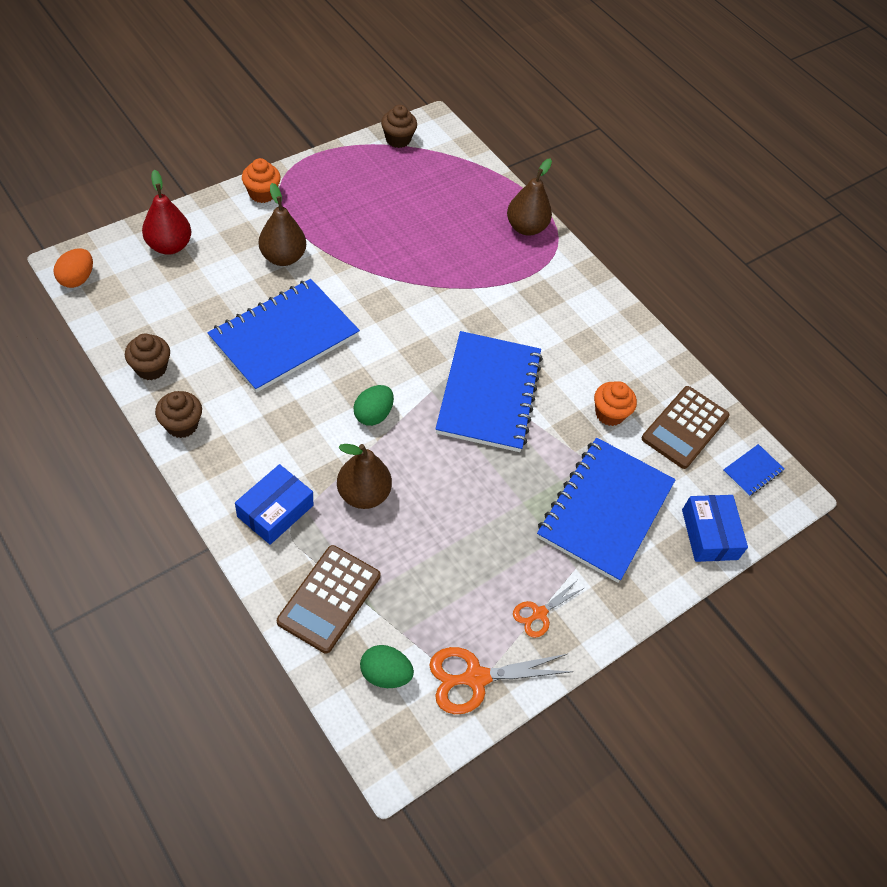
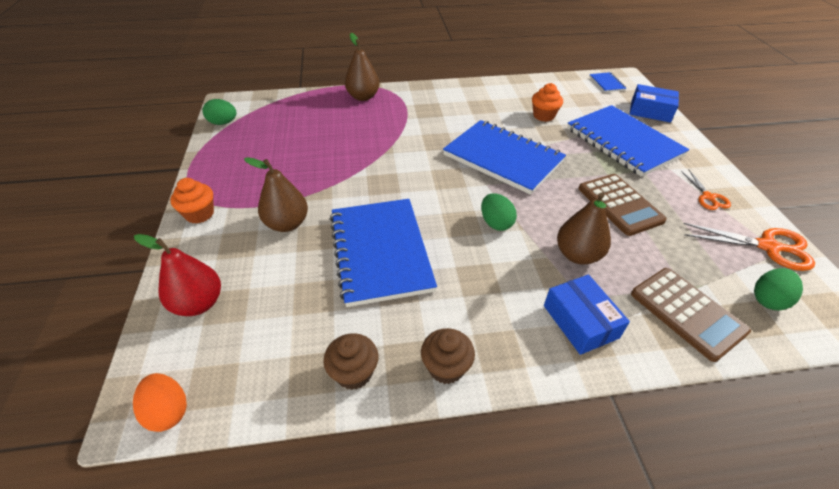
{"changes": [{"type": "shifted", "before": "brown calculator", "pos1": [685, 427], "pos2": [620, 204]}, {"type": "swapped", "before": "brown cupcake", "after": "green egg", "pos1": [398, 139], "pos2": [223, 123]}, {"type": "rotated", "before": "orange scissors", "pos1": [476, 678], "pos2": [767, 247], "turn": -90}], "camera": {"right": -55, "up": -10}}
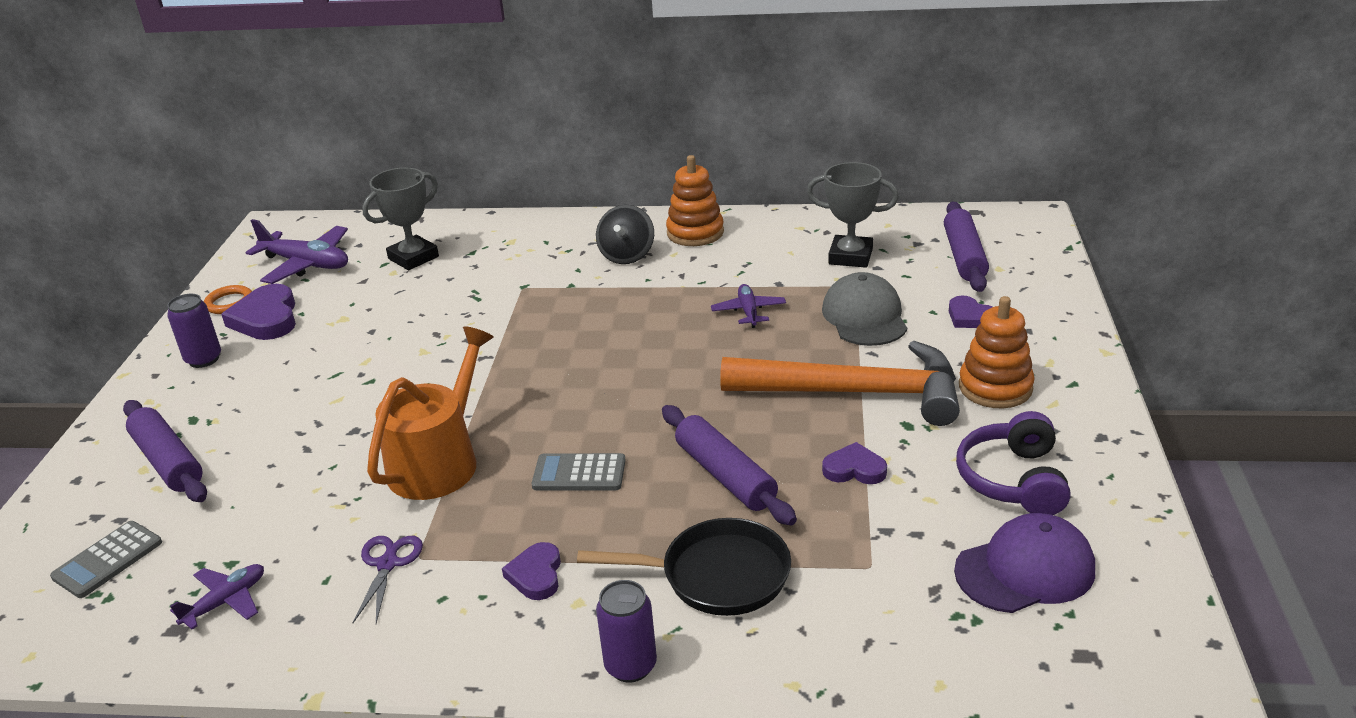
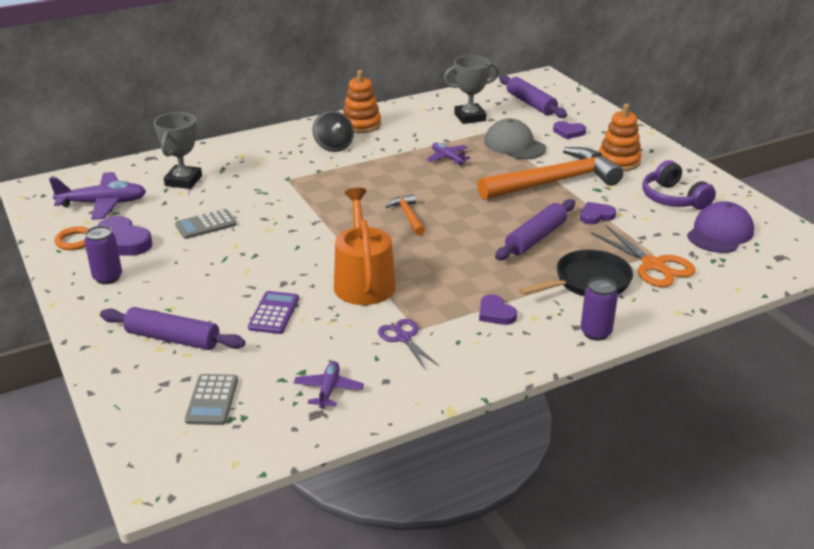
{"changes": [{"type": "new", "after": "purple calculator", "pos2": [274, 313]}, {"type": "new", "after": "orange hammer", "pos2": [408, 216]}, {"type": "new", "after": "orange scissors", "pos2": [653, 265]}, {"type": "shifted", "before": "grey calculator", "pos1": [579, 473], "pos2": [206, 225]}, {"type": "rotated", "before": "purple rolling pin", "pos1": [725, 475], "pos2": [536, 238], "turn": -75}], "camera": {"right": -35, "up": 0}}
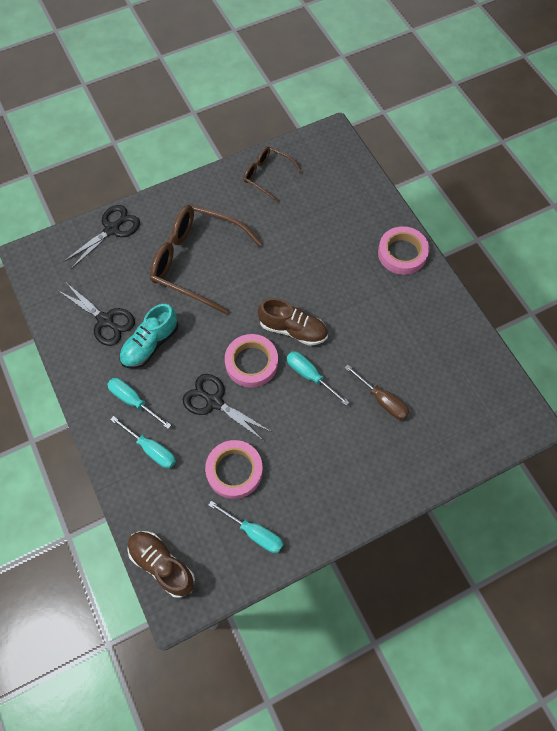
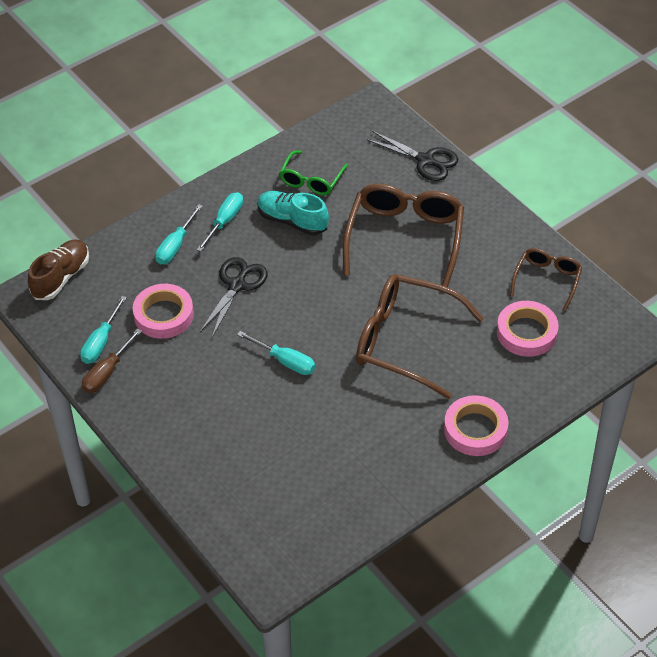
{"changes": [{"type": "gone", "before": "brown shoe", "pos1": [293, 329]}, {"type": "new", "after": "brown glasses", "pos2": [405, 341]}, {"type": "shifted", "before": "pink tape", "pos1": [251, 363], "pos2": [526, 332]}, {"type": "shifted", "before": "brown screwdriver", "pos1": [382, 400], "pos2": [107, 373]}, {"type": "swapped", "before": "black scissors", "after": "green glasses", "pos1": [105, 320], "pos2": [311, 180]}, {"type": "rotated", "before": "turquoise screwdriver", "pos1": [310, 376], "pos2": [285, 361], "turn": 90}], "camera": {"right": 80, "up": -15}}
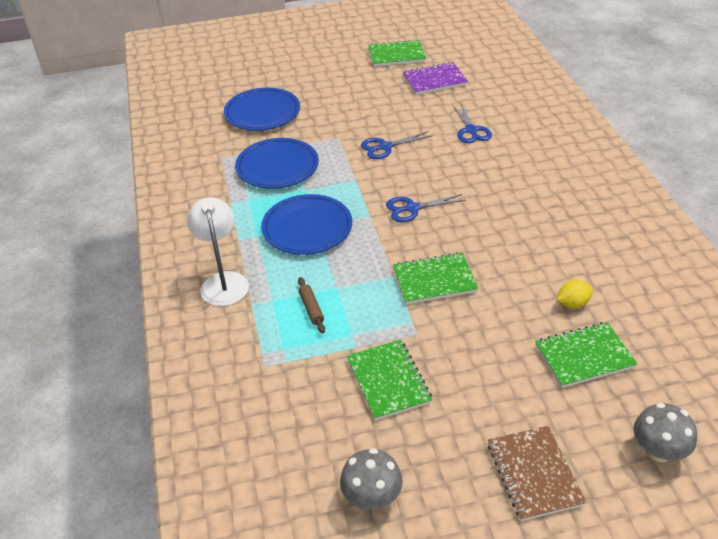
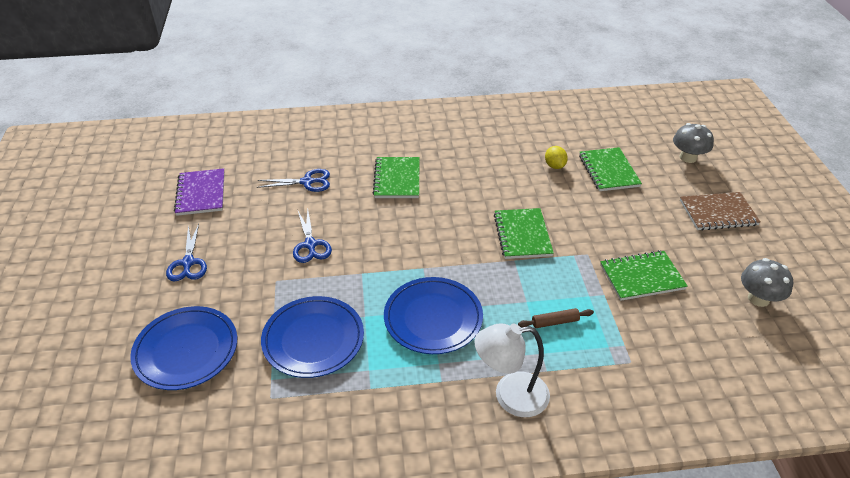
{"changes": [{"type": "shifted", "before": "green notebook", "pos1": [396, 55], "pos2": [397, 179]}, {"type": "shifted", "before": "blue scissors", "pos1": [412, 208], "pos2": [188, 263]}], "camera": {"right": -85, "up": 0}}
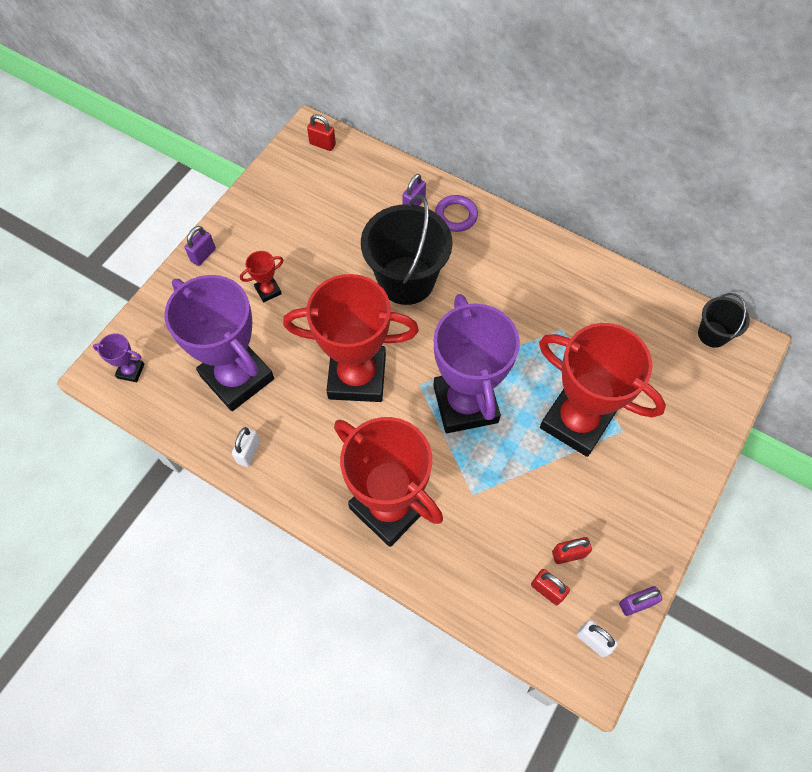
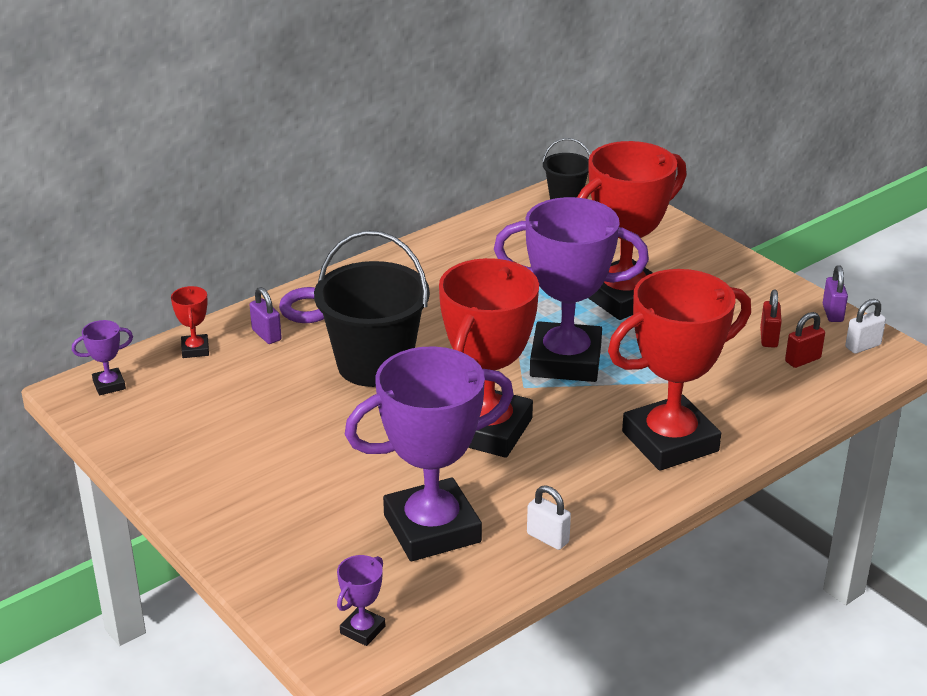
{"changes": [{"type": "gone", "before": "purple padlock", "pos1": [203, 255]}, {"type": "shifted", "before": "red trophy", "pos1": [268, 291], "pos2": [195, 349]}, {"type": "swapped", "before": "red padlock", "after": "purple trophy", "pos1": [322, 144], "pos2": [109, 385]}], "camera": {"right": -70, "up": -30}}
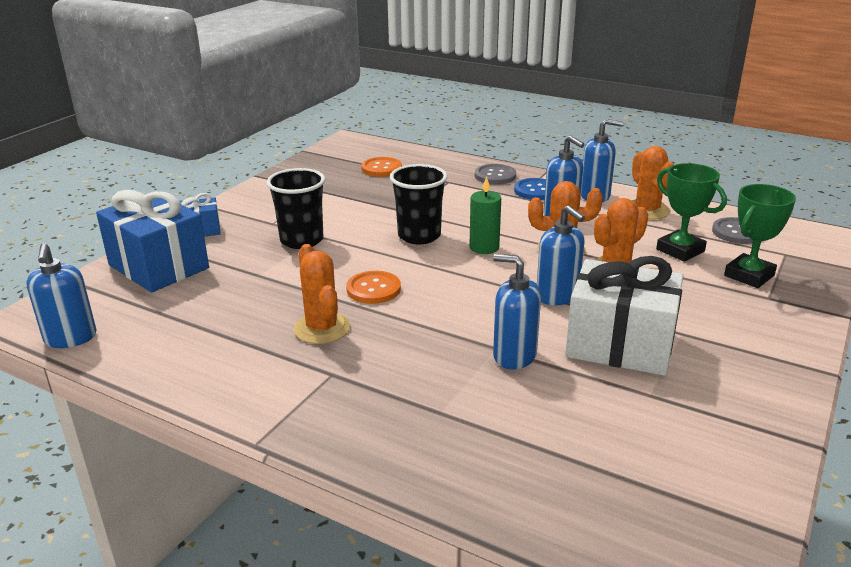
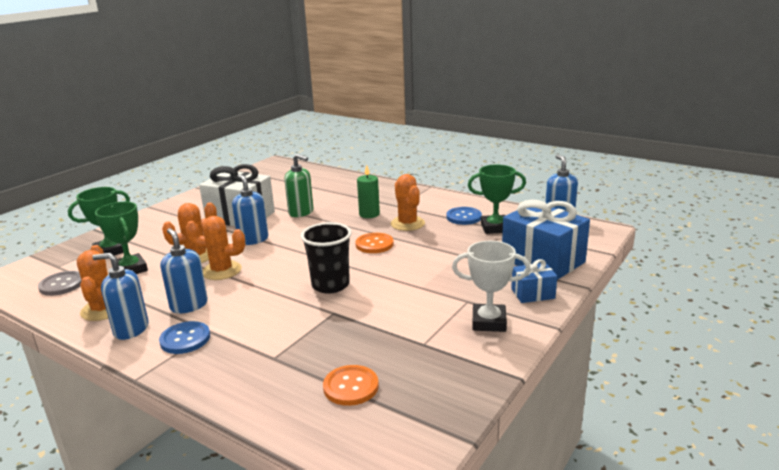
{"changes": [{"type": "gone", "before": "black cup", "pos1": [301, 240]}, {"type": "gone", "before": "grey button", "pos1": [495, 176]}, {"type": "new", "after": "blue button", "pos2": [464, 217]}, {"type": "new", "after": "white trophy", "pos2": [489, 322]}, {"type": "new", "after": "green trophy", "pos2": [495, 228]}, {"type": "shifted", "before": "green candle", "pos1": [484, 247], "pos2": [369, 214]}, {"type": "repainted", "before": "blue soap dispenser", "after": "green soap dispenser", "pos1": [514, 356], "pos2": [301, 212]}], "camera": {"right": -175, "up": -5}}
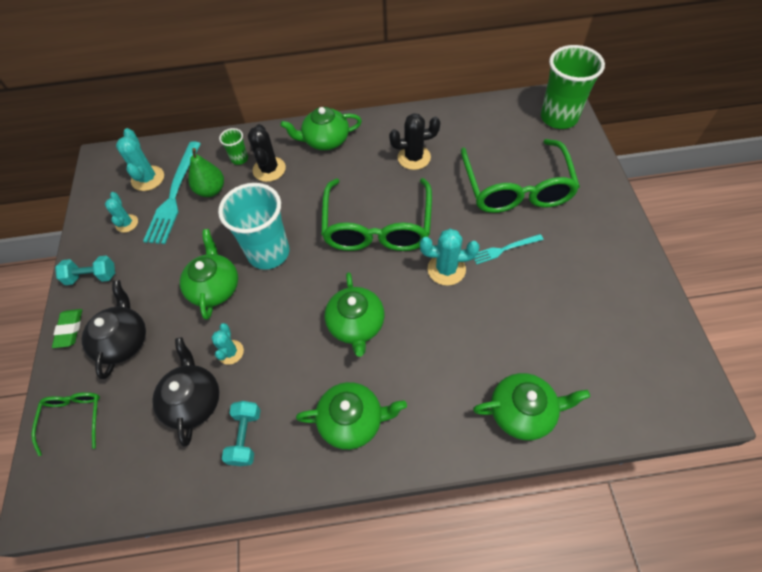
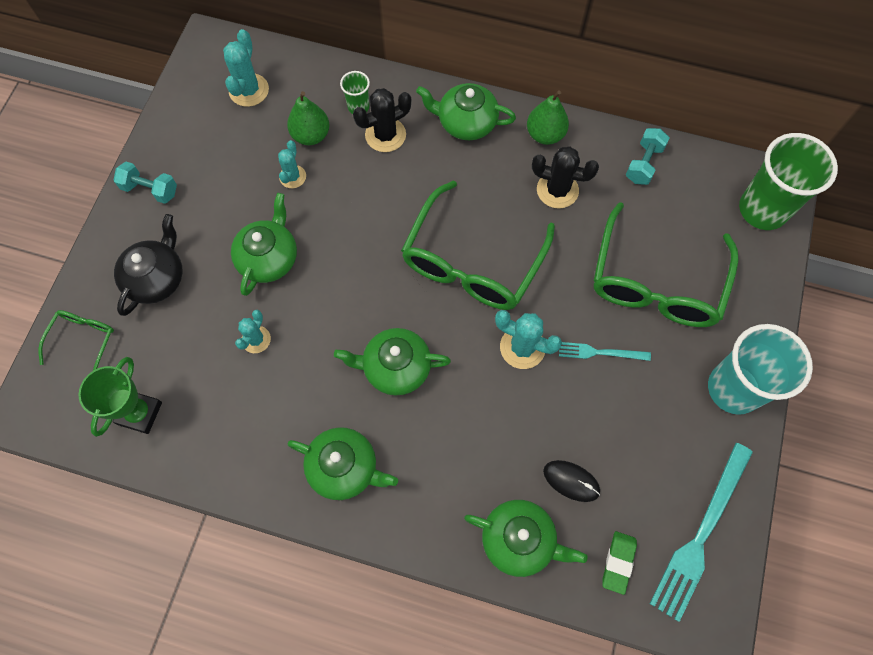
{"changes": [{"type": "gone", "before": "black teapot", "pos1": [193, 400]}, {"type": "new", "after": "green trophy", "pos2": [140, 413]}, {"type": "new", "after": "green pear", "pos2": [545, 135]}, {"type": "new", "after": "black mouse", "pos2": [571, 481]}, {"type": "shifted", "before": "green eraser", "pos1": [70, 329], "pos2": [618, 562]}, {"type": "shifted", "before": "turquoise cactus", "pos1": [127, 223], "pos2": [292, 177]}, {"type": "shifted", "before": "turquoise fork", "pos1": [174, 195], "pos2": [701, 534]}, {"type": "shifted", "before": "turquoise cup", "pos1": [268, 253], "pos2": [733, 389]}, {"type": "shifted", "before": "turquoise dumbbell", "pos1": [246, 437], "pos2": [644, 164]}, {"type": "rotated", "before": "black cactus", "pos1": [269, 169], "pos2": [385, 135], "turn": 45}, {"type": "rotated", "before": "green teapot", "pos1": [356, 325], "pos2": [395, 367], "turn": 75}], "camera": {"right": 20, "up": 10}}
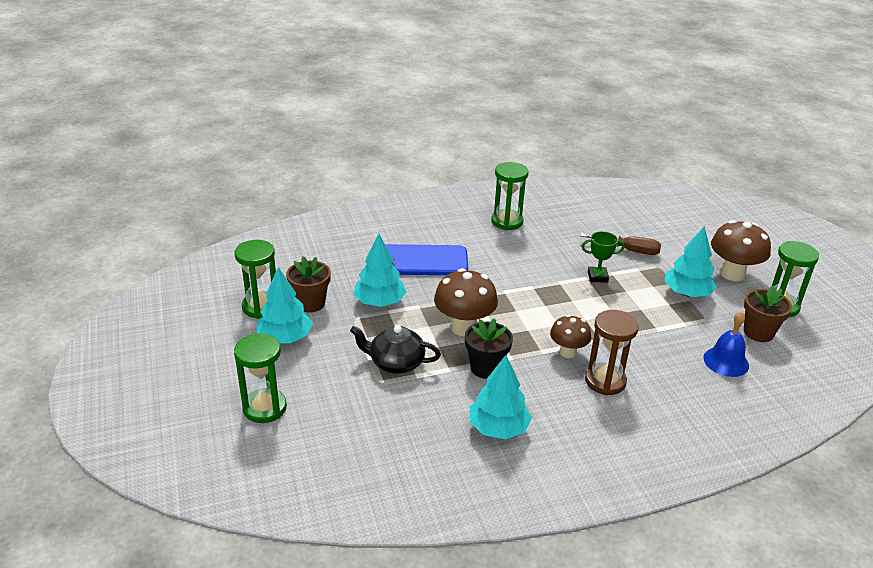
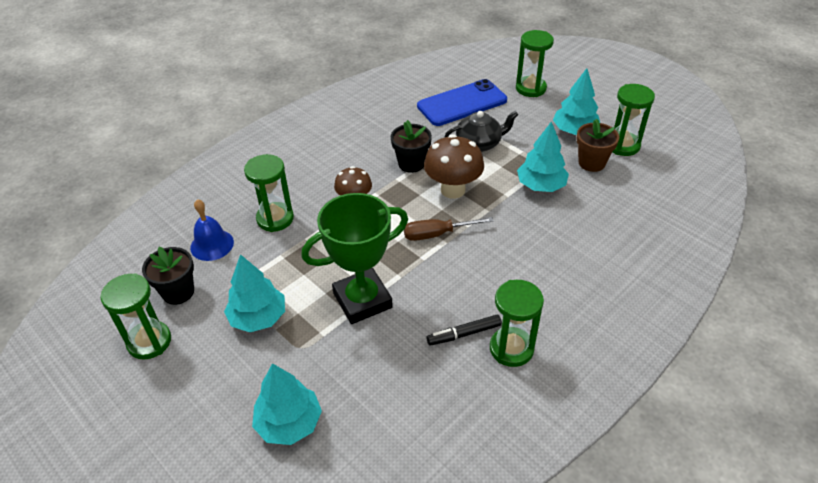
{"changes": [{"type": "gone", "before": "brown hourglass", "pos1": [605, 381]}, {"type": "gone", "before": "brown mushroom", "pos1": [732, 274]}, {"type": "new", "after": "green hourglass", "pos2": [275, 219]}, {"type": "new", "after": "black marker", "pos2": [464, 334]}, {"type": "shifted", "before": "blue phone", "pos1": [420, 261], "pos2": [462, 103]}, {"type": "shifted", "before": "turquoise tree", "pos1": [498, 428], "pos2": [289, 423]}, {"type": "shifted", "before": "brown screwdriver", "pos1": [629, 250], "pos2": [437, 234]}, {"type": "repainted", "before": "brown flower pot", "after": "black flower pot", "pos1": [758, 332], "pos2": [178, 292]}, {"type": "scaled", "before": "green trophy", "pos1": [597, 277], "pos2": [362, 300], "scale": 2.12}], "camera": {"right": 155, "up": 10}}
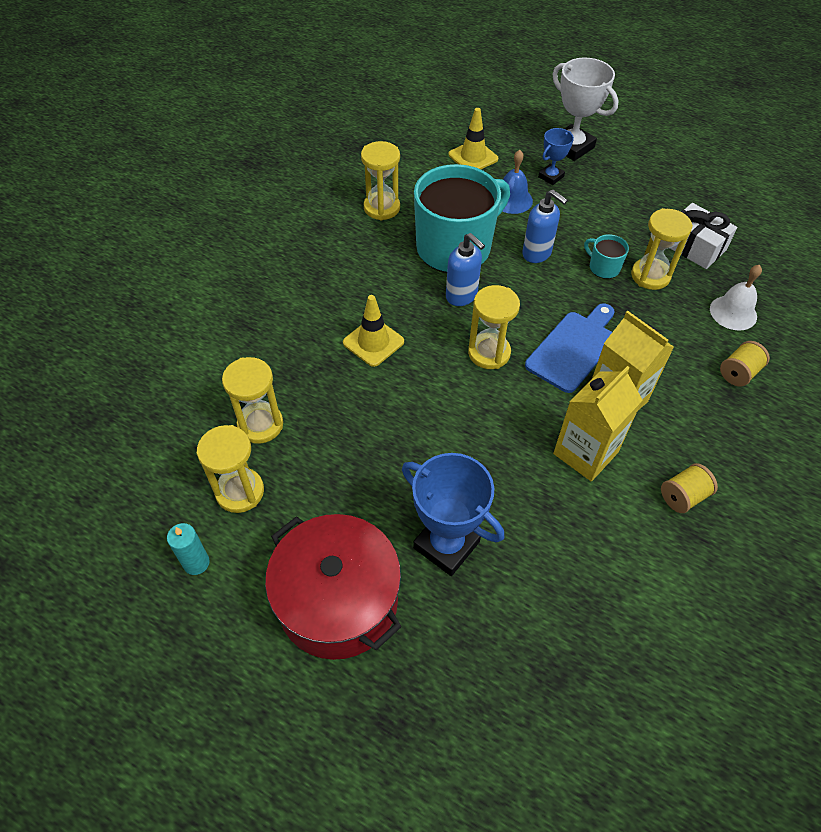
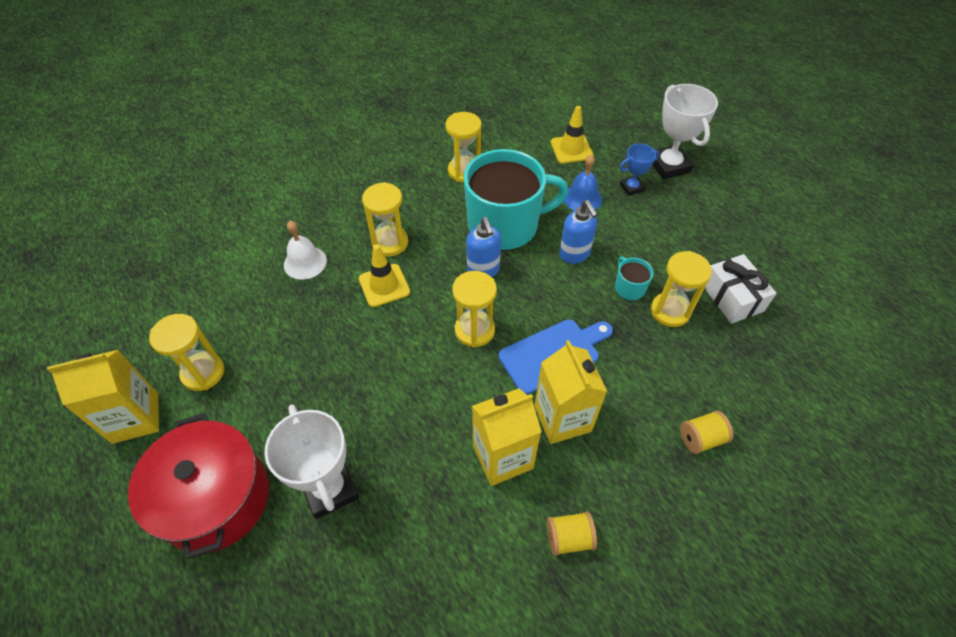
{"changes": [{"type": "shifted", "before": "yellow hourglass", "pos1": [260, 425], "pos2": [390, 243]}, {"type": "shifted", "before": "white bell", "pos1": [733, 312], "pos2": [305, 262]}, {"type": "swapped", "before": "turquoise candle", "after": "yellow carton", "pos1": [196, 563], "pos2": [135, 418]}, {"type": "repainted", "before": "blue trophy", "after": "white trophy", "pos1": [446, 545], "pos2": [330, 489]}], "camera": {"right": 25, "up": 0}}
